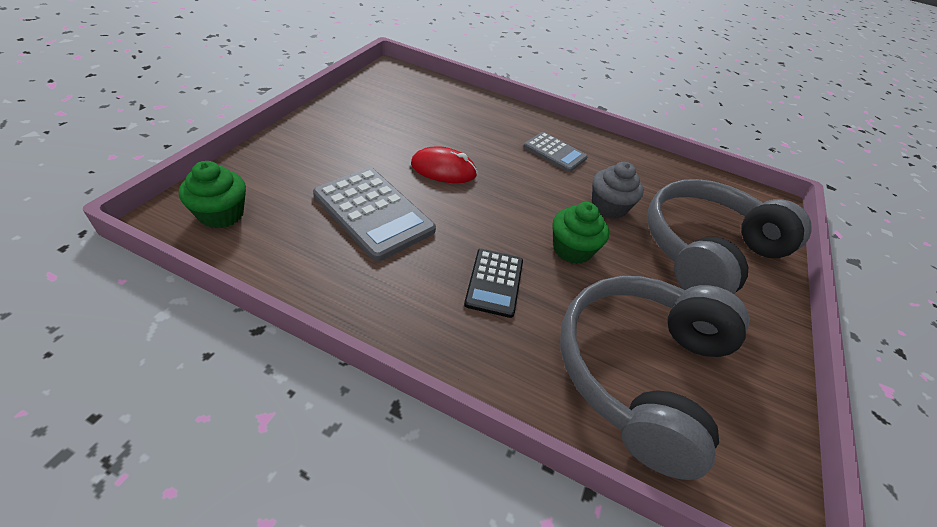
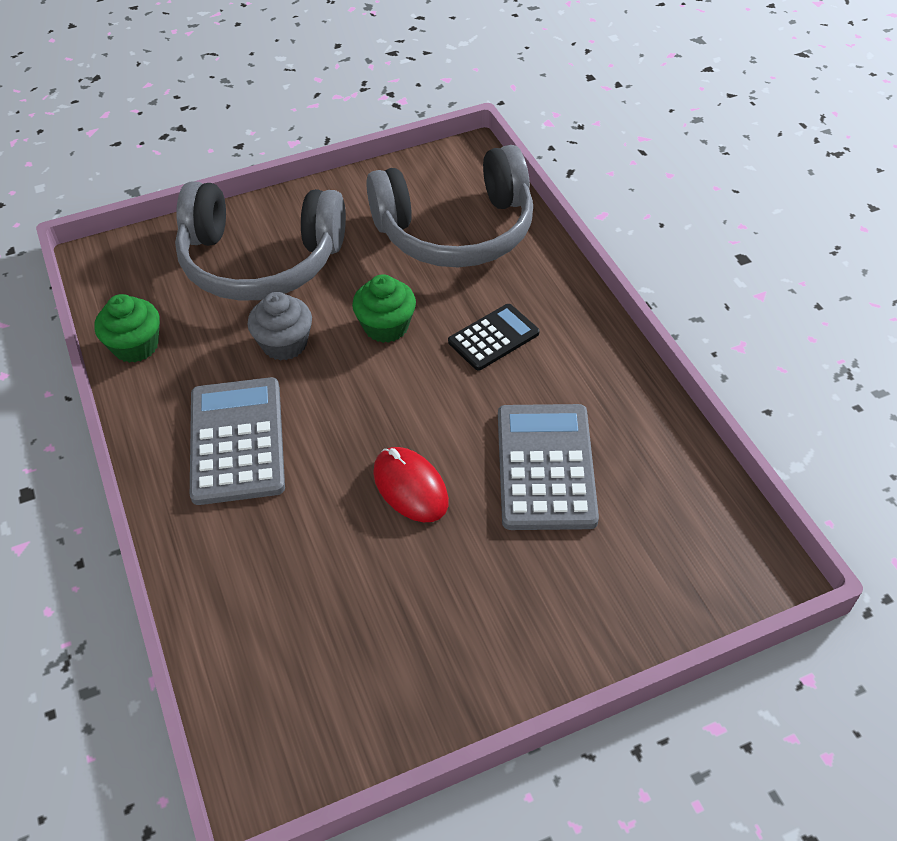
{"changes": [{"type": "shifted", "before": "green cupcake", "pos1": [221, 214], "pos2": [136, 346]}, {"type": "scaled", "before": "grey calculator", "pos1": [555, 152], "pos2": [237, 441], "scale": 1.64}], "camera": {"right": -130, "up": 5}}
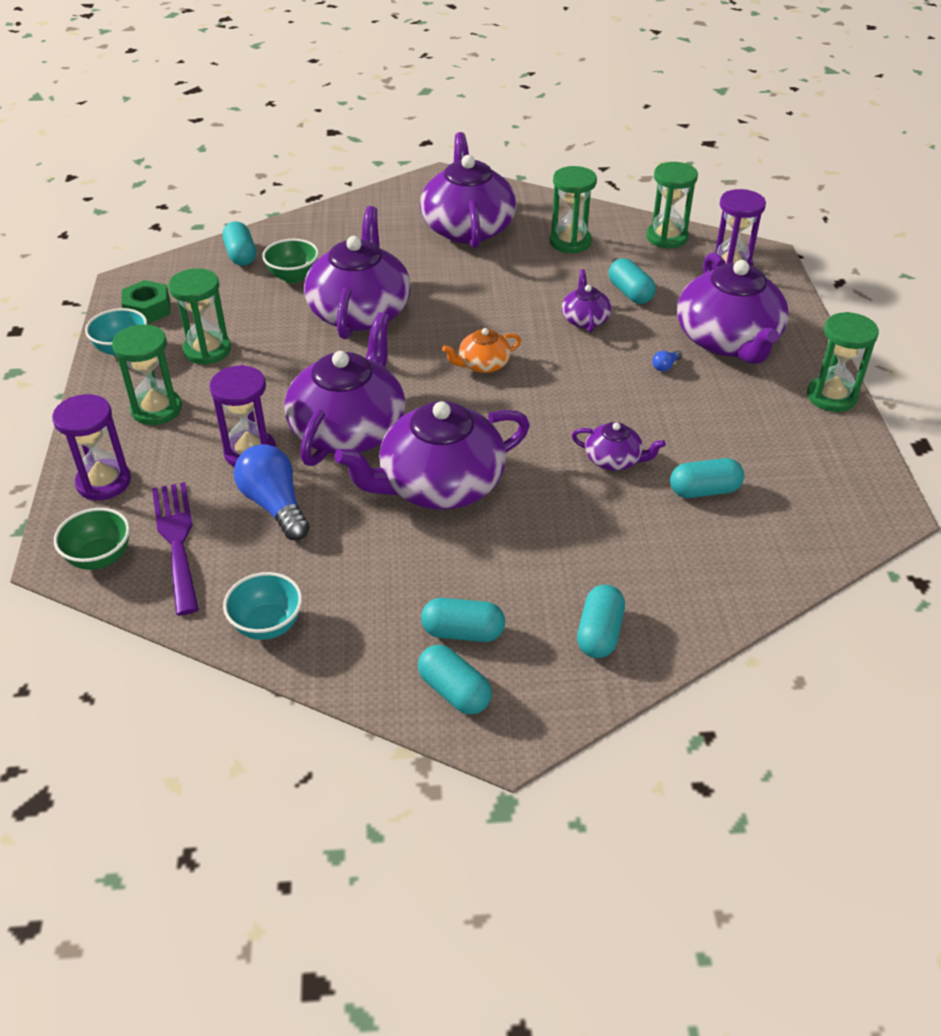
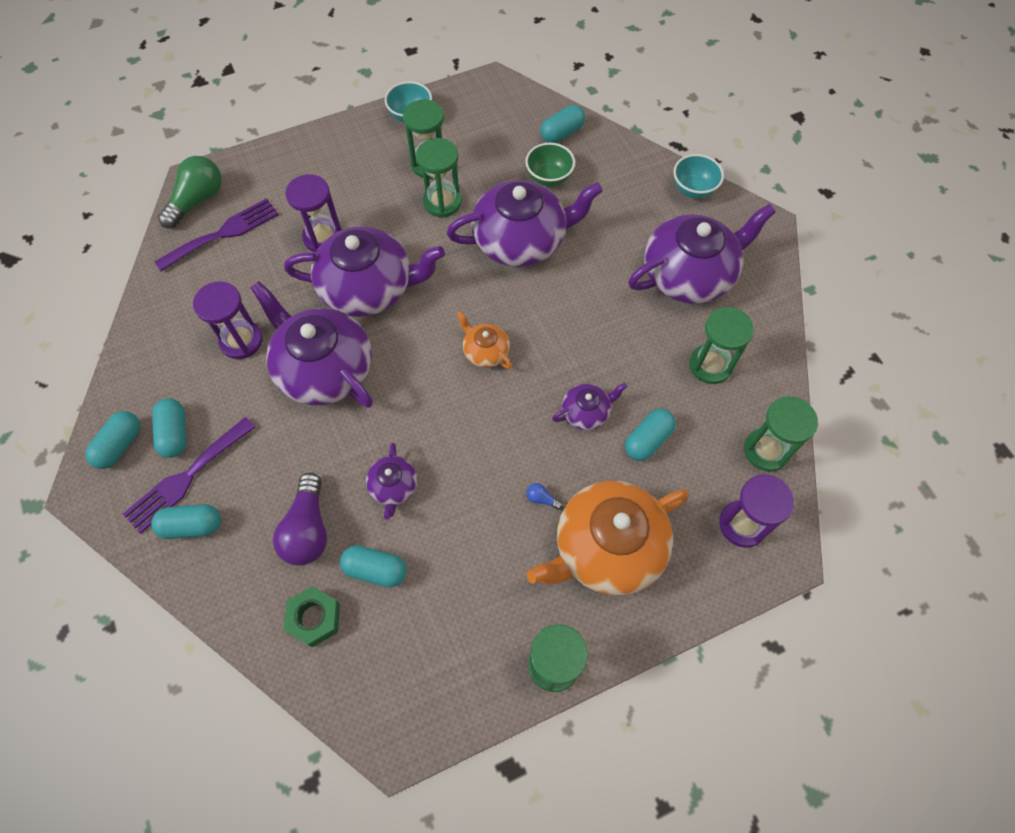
{"changes": [{"type": "gone", "before": "blue light bulb", "pos1": [275, 505]}, {"type": "new", "after": "purple fork", "pos2": [186, 477]}, {"type": "new", "after": "purple light bulb", "pos2": [308, 529]}, {"type": "shifted", "before": "purple hourglass", "pos1": [103, 482], "pos2": [241, 341]}, {"type": "shifted", "before": "green hourglass", "pos1": [156, 409], "pos2": [442, 202]}, {"type": "shifted", "before": "green nut", "pos1": [148, 309], "pos2": [314, 618]}, {"type": "shifted", "before": "turquoise bowl", "pos1": [267, 625], "pos2": [693, 189]}, {"type": "swapped", "before": "green bowl", "after": "green light bulb", "pos1": [100, 558], "pos2": [197, 200]}, {"type": "repainted", "before": "purple teapot", "after": "orange teapot", "pos1": [728, 341], "pos2": [606, 547]}, {"type": "rotated", "before": "turquoise capsule", "pos1": [704, 491], "pos2": [375, 570], "turn": -45}], "camera": {"right": 70, "up": 20}}
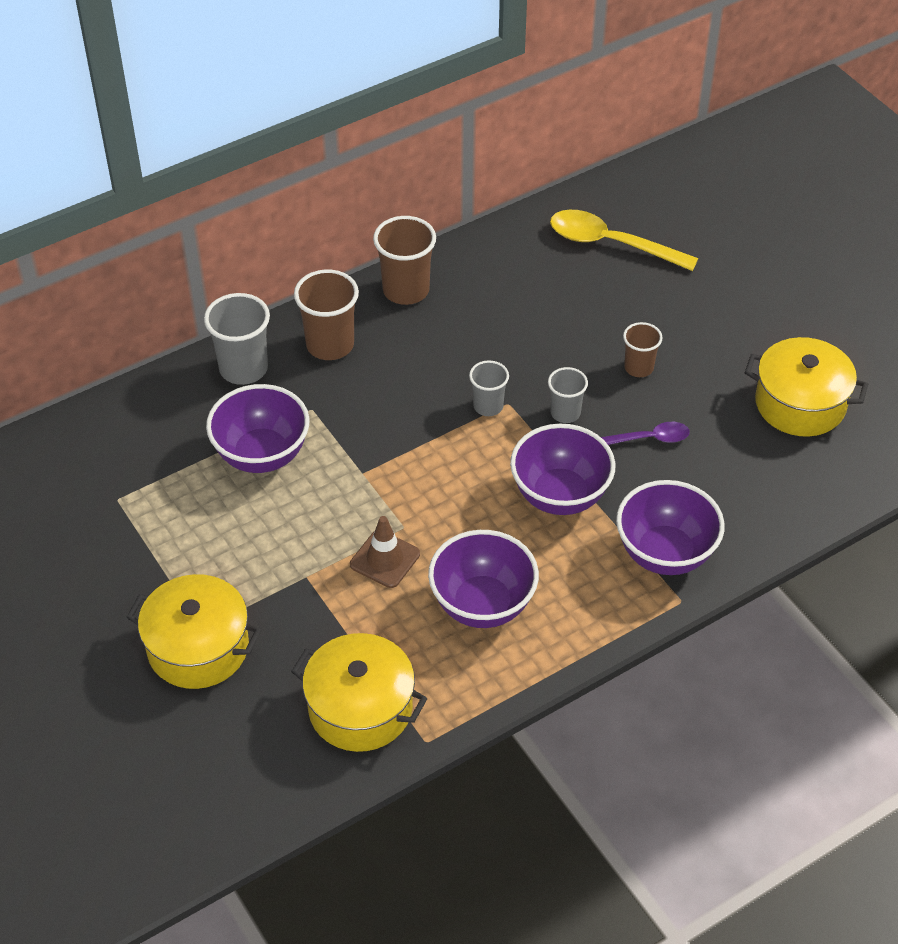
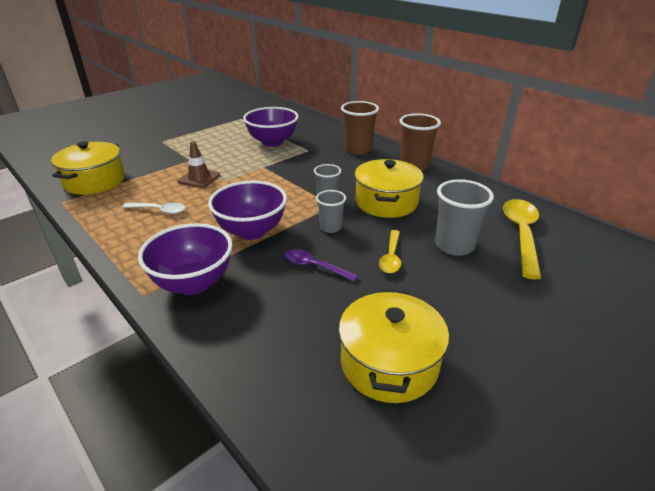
{"changes": [{"type": "shifted", "before": "yellow pot", "pos1": [198, 647], "pos2": [386, 202]}, {"type": "shifted", "before": "grey cup", "pos1": [243, 369], "pos2": [454, 245]}, {"type": "swapped", "before": "purple bowl", "after": "white spoon", "pos1": [482, 605], "pos2": [159, 210]}, {"type": "swapped", "before": "brown cup", "after": "yellow spoon", "pos1": [638, 368], "pos2": [391, 257]}, {"type": "rotated", "before": "purple spoon", "pos1": [648, 439], "pos2": [315, 266], "turn": 135}], "camera": {"right": 80, "up": -15}}
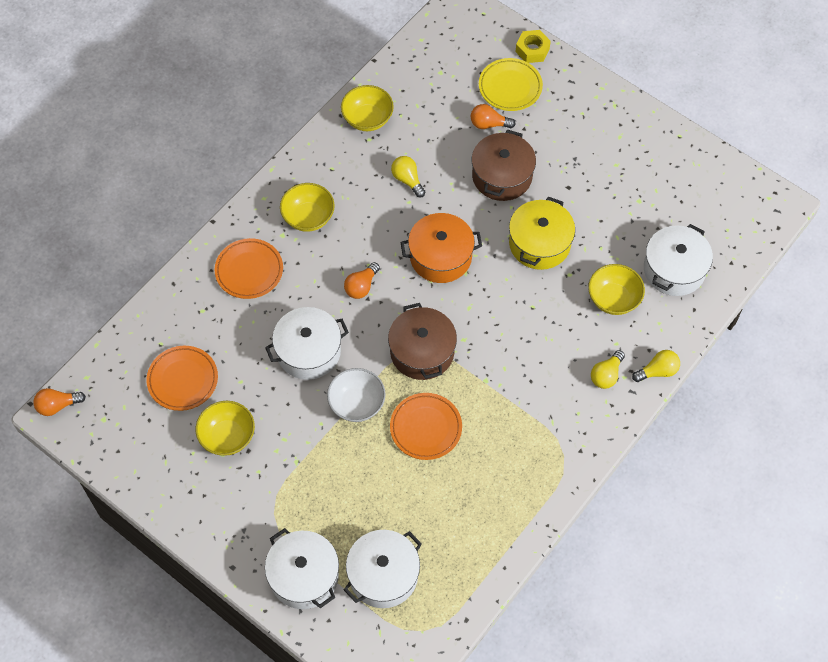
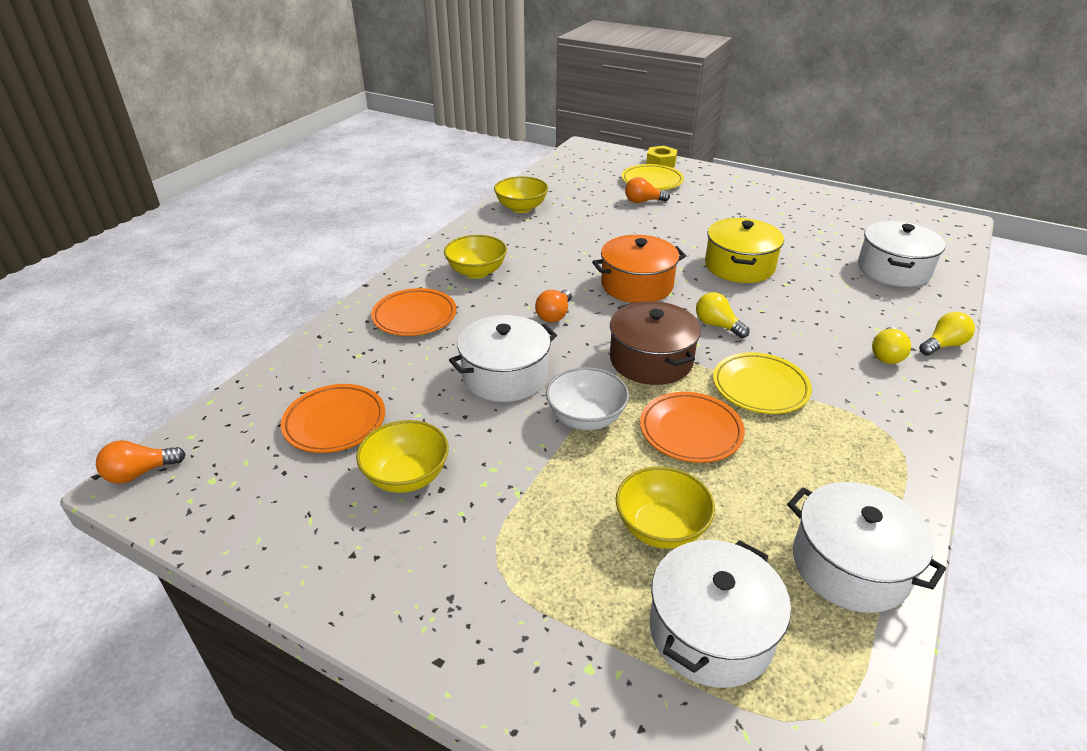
{"changes": [{"type": "gone", "before": "brown pot", "pos1": [502, 176]}, {"type": "new", "after": "yellow plate", "pos2": [760, 387]}, {"type": "shifted", "before": "white pot", "pos1": [304, 576], "pos2": [850, 565]}, {"type": "shifted", "before": "yellow light bulb", "pos1": [407, 180], "pos2": [717, 325]}, {"type": "shifted", "before": "yellow bowl", "pos1": [613, 299], "pos2": [661, 528]}], "camera": {"right": -10, "up": -25}}
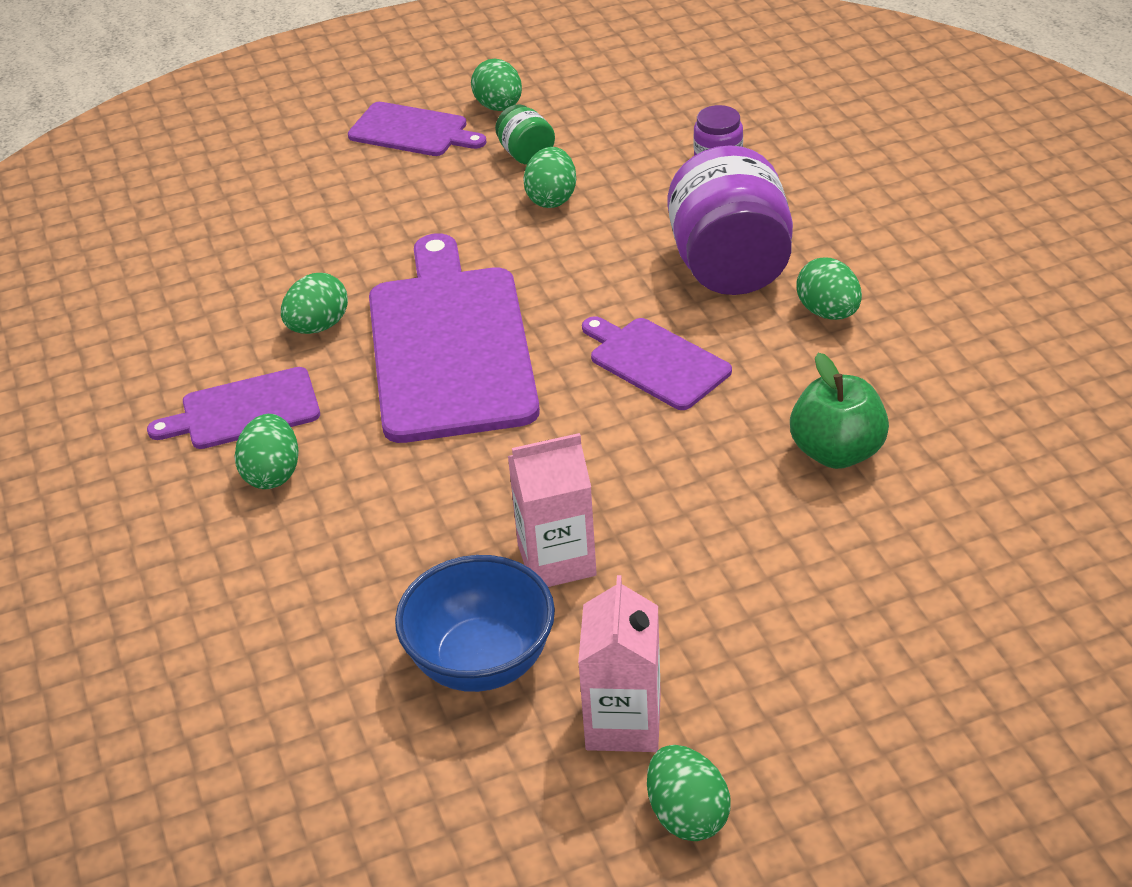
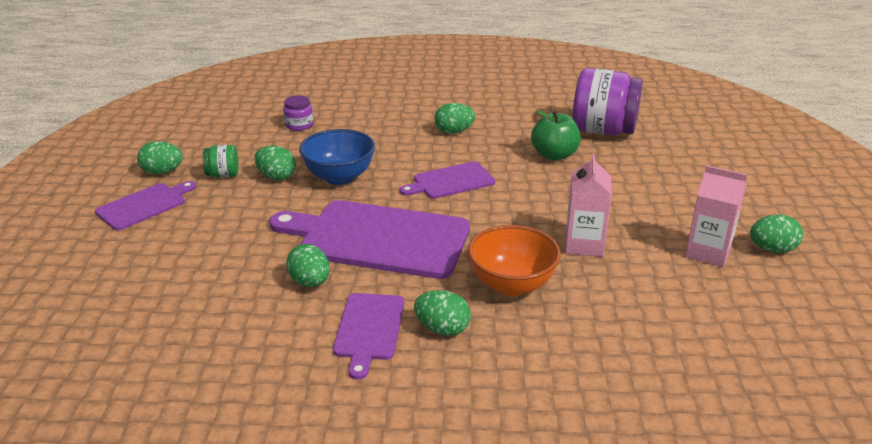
{"changes": [{"type": "new", "after": "orange bowl", "pos2": [511, 285]}, {"type": "shifted", "before": "blue bowl", "pos1": [481, 661], "pos2": [339, 177]}, {"type": "shifted", "before": "purple jar", "pos1": [730, 267], "pos2": [603, 131]}], "camera": {"right": -70, "up": -10}}
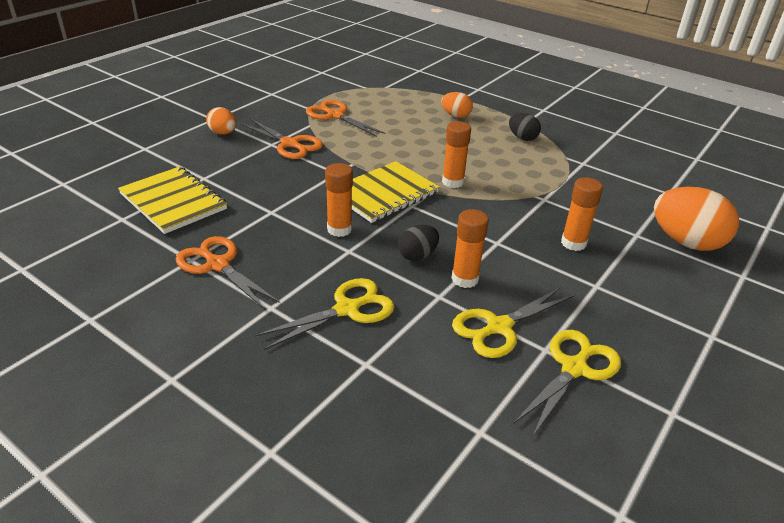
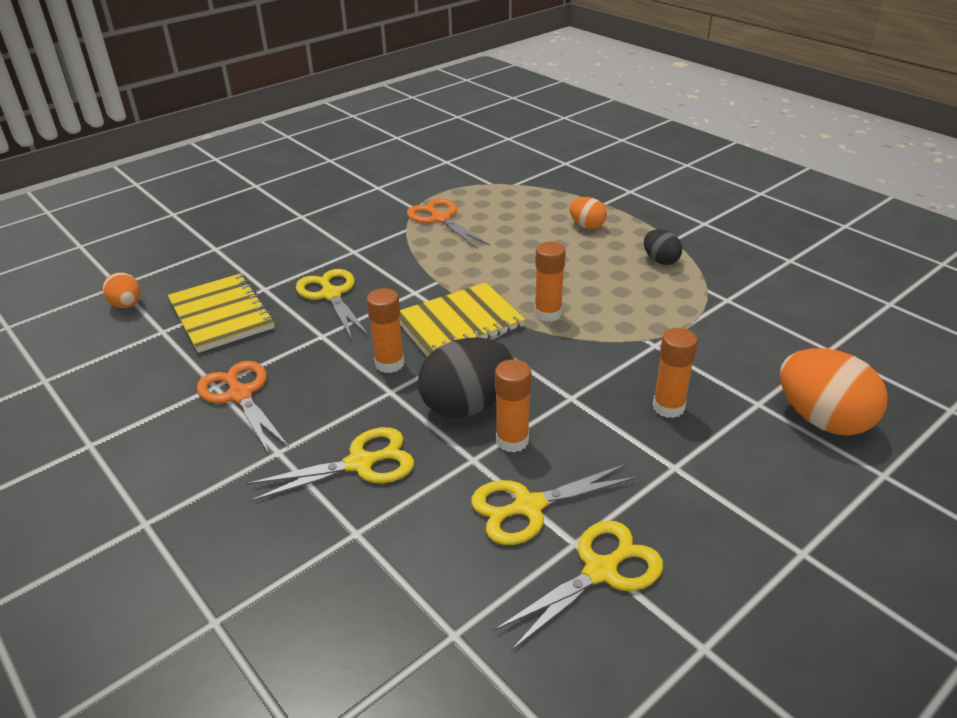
{"changes": [{"type": "gone", "before": "orange scissors", "pos1": [290, 144]}, {"type": "new", "after": "yellow scissors", "pos2": [331, 295]}, {"type": "shifted", "before": "orange egg", "pos1": [223, 133], "pos2": [127, 305]}, {"type": "scaled", "before": "black egg", "pos1": [417, 256], "pos2": [467, 405], "scale": 1.84}], "camera": {"right": 15, "up": 0}}
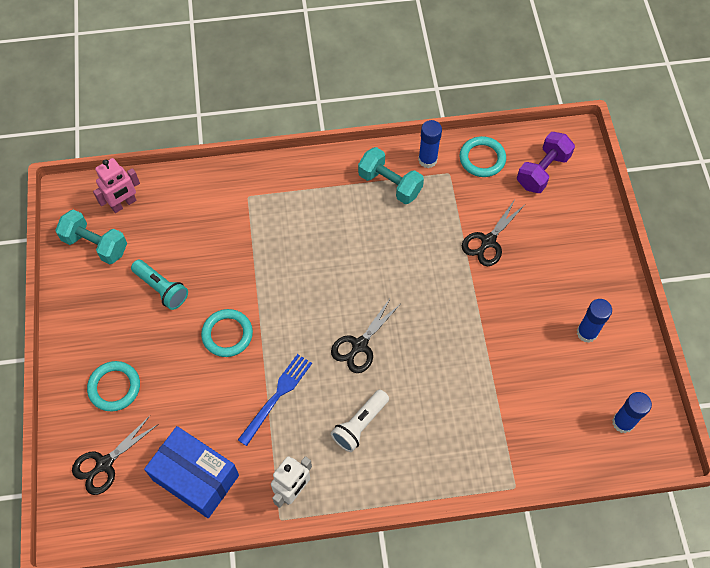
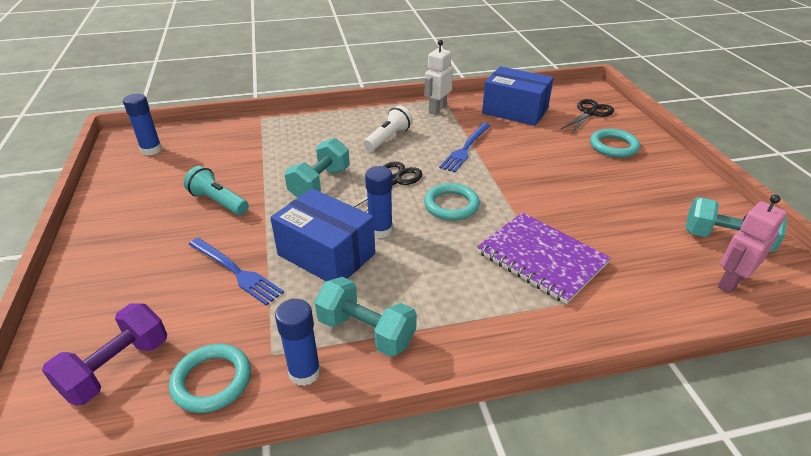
{"changes": [{"type": "new", "after": "blue box", "pos2": [326, 254]}, {"type": "new", "after": "turquoise dumbbell", "pos2": [320, 183]}, {"type": "new", "after": "purple notebook", "pos2": [541, 258]}, {"type": "shifted", "before": "turquoise flashlight", "pos1": [161, 289], "pos2": [218, 202]}, {"type": "shifted", "before": "turquoise ring", "pos1": [227, 334], "pos2": [451, 205]}, {"type": "shifted", "before": "blue glue stick", "pos1": [587, 333], "pos2": [380, 230]}, {"type": "swapped", "before": "black scissors", "after": "blue fork", "pos1": [488, 242], "pos2": [235, 271]}], "camera": {"right": 175, "up": -25}}
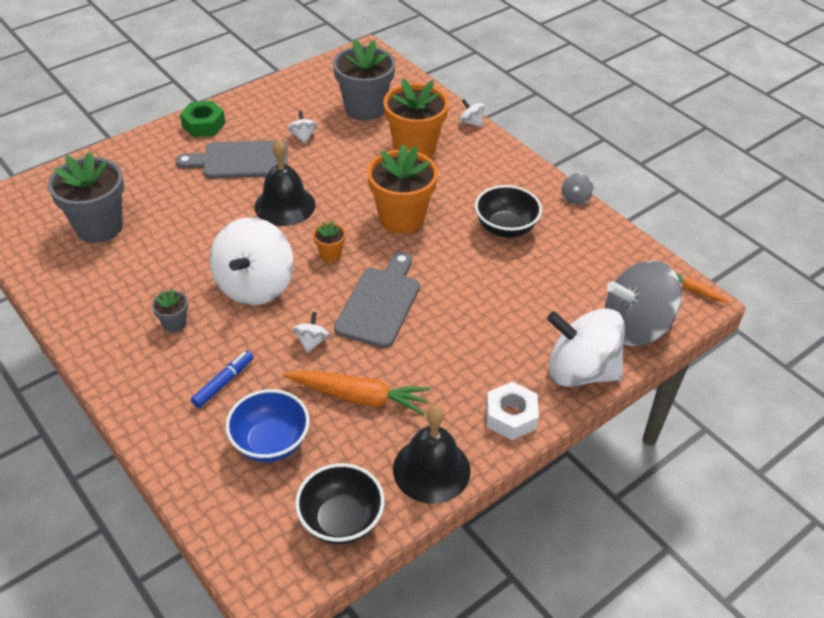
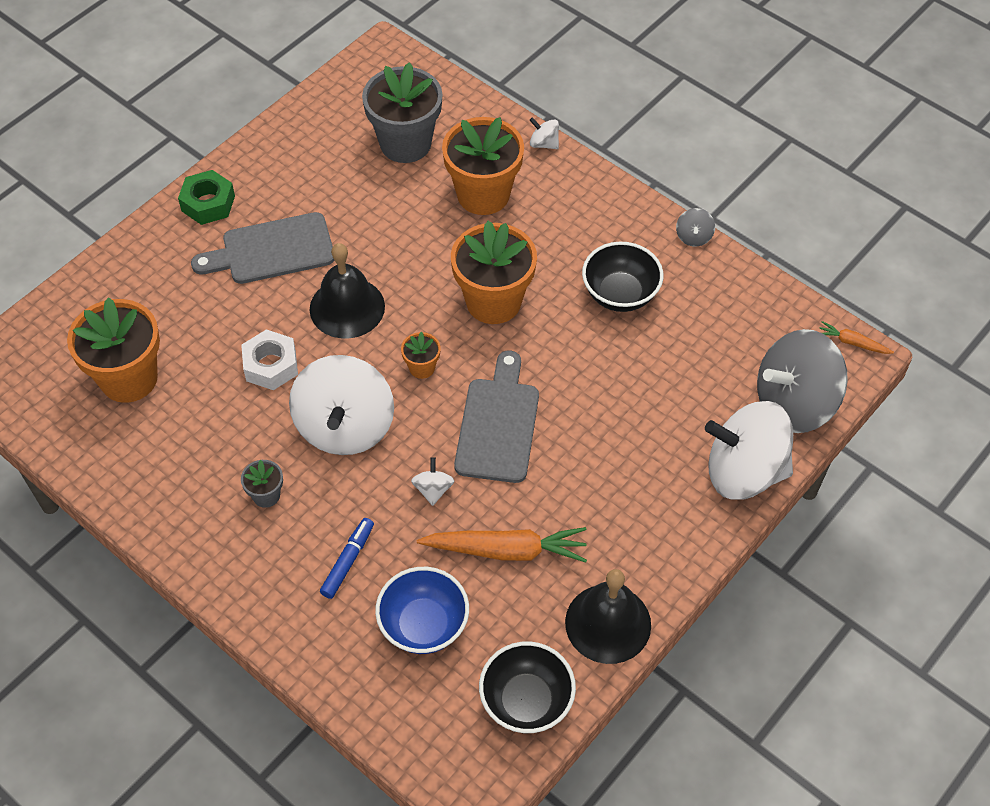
{"changes": [{"type": "gone", "before": "white spinning top", "pos1": [303, 136]}, {"type": "shifted", "before": "white nut", "pos1": [511, 416], "pos2": [271, 365]}, {"type": "repainted", "before": "grey flower pot", "after": "orange flower pot", "pos1": [99, 227], "pos2": [129, 378]}], "camera": {"right": -10, "up": 10}}
